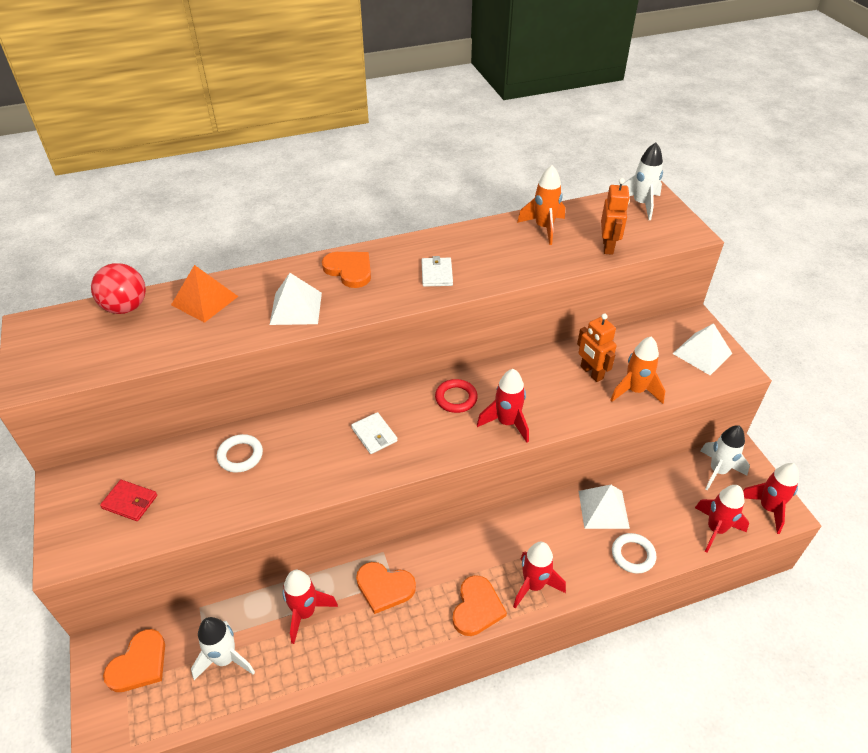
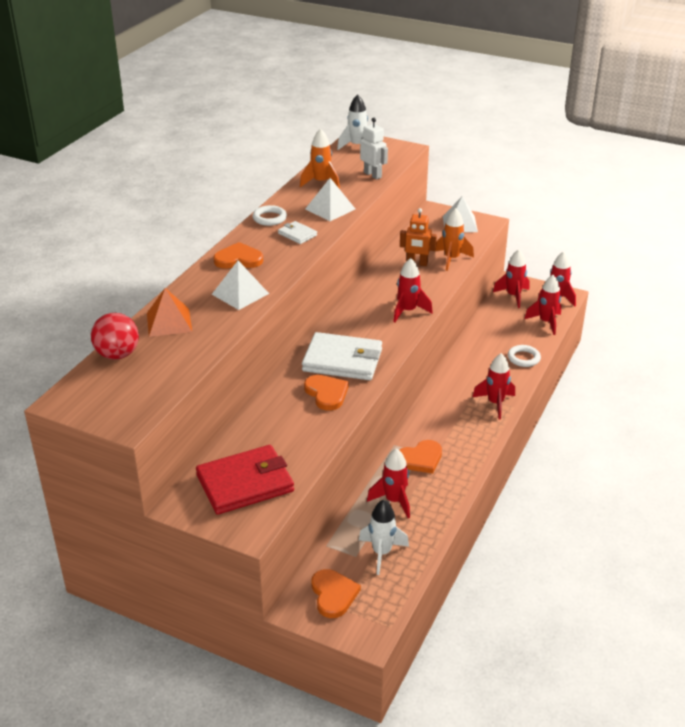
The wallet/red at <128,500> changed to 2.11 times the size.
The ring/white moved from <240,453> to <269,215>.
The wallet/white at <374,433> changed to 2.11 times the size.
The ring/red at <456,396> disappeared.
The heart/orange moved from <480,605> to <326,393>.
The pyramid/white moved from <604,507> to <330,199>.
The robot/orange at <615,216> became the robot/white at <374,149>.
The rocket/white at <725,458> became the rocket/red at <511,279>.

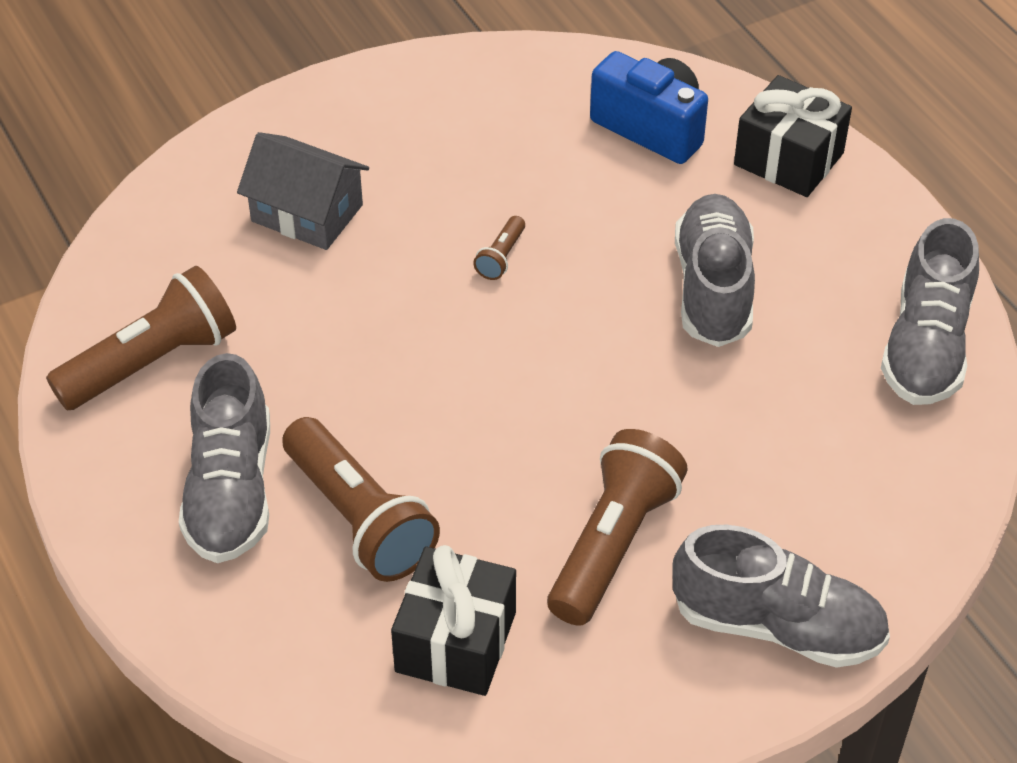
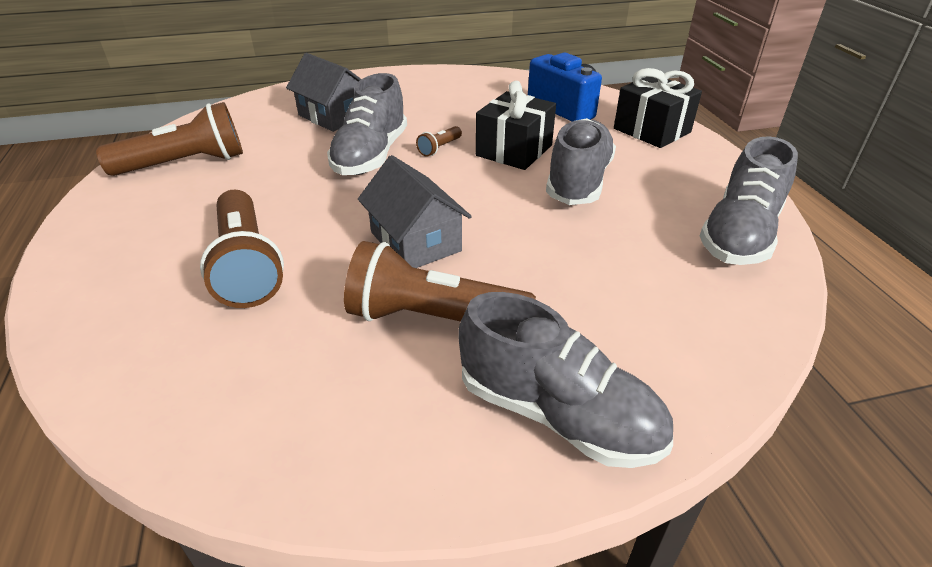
The shoe/grey moved from <224,458> to <367,124>.
The gift/black moved from <453,620> to <516,125>.
The flashlight/brown at <617,527> turned 120 degrees counterclockwise.
The house/grey at <415,211> appeared.

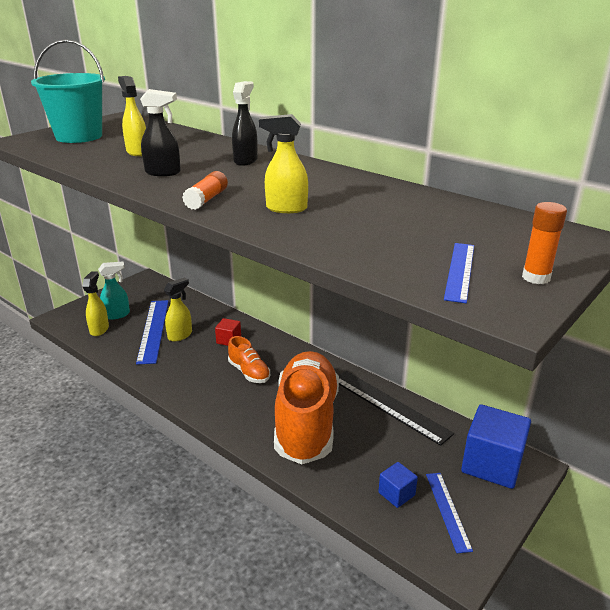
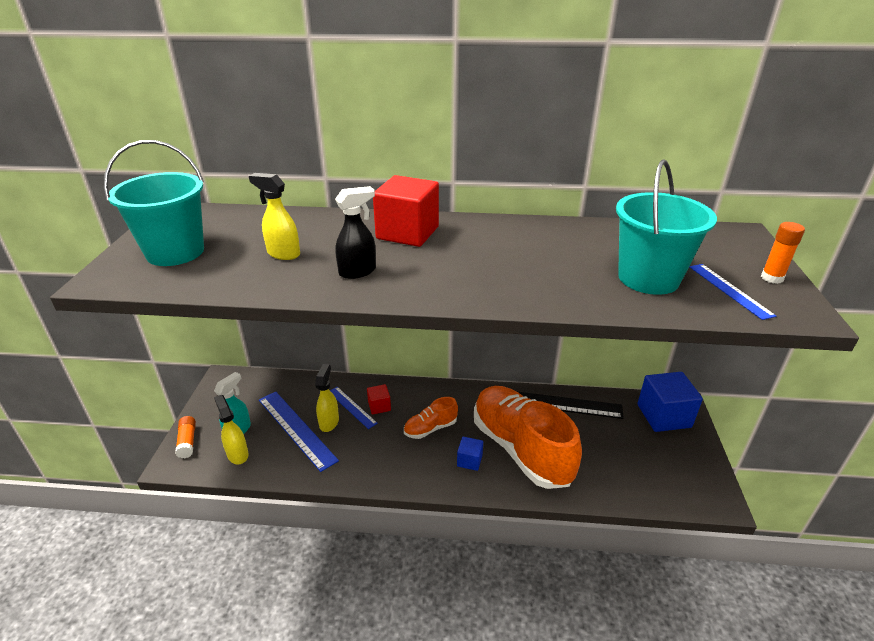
The glue stick/orange moved from <205,190> to <185,437>.
The shoe/orange at <249,359> turned 135 degrees clockwise.
The spray bottle/black at <245,123> was replaced by the cube/red at <406,211>.
The spray bottle/yellow at <283,163> disappeared.
The cube/blue moved from <398,485> to <470,454>.
The ruler/blue moved from <449,513> to <354,408>.
The bucket/turquoise at <666,227> appeared.

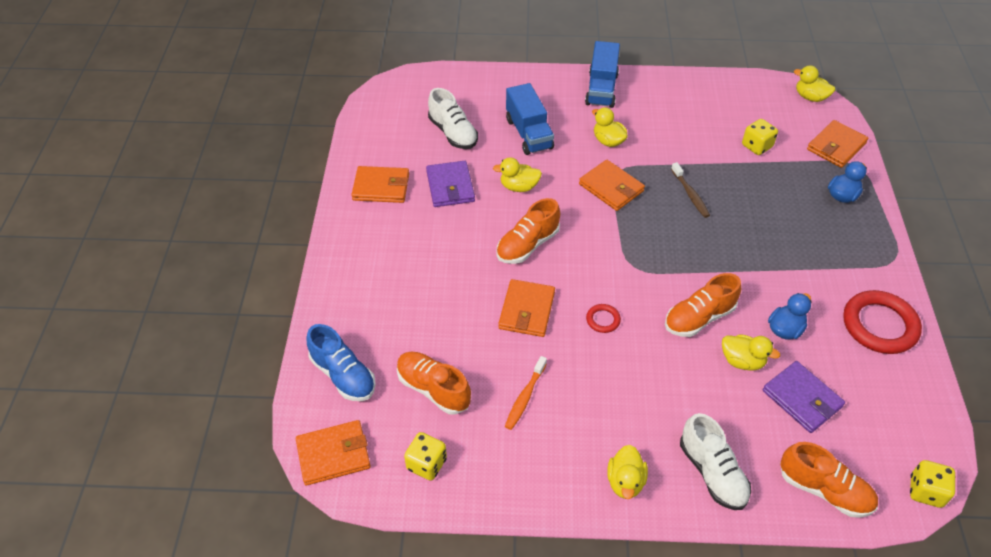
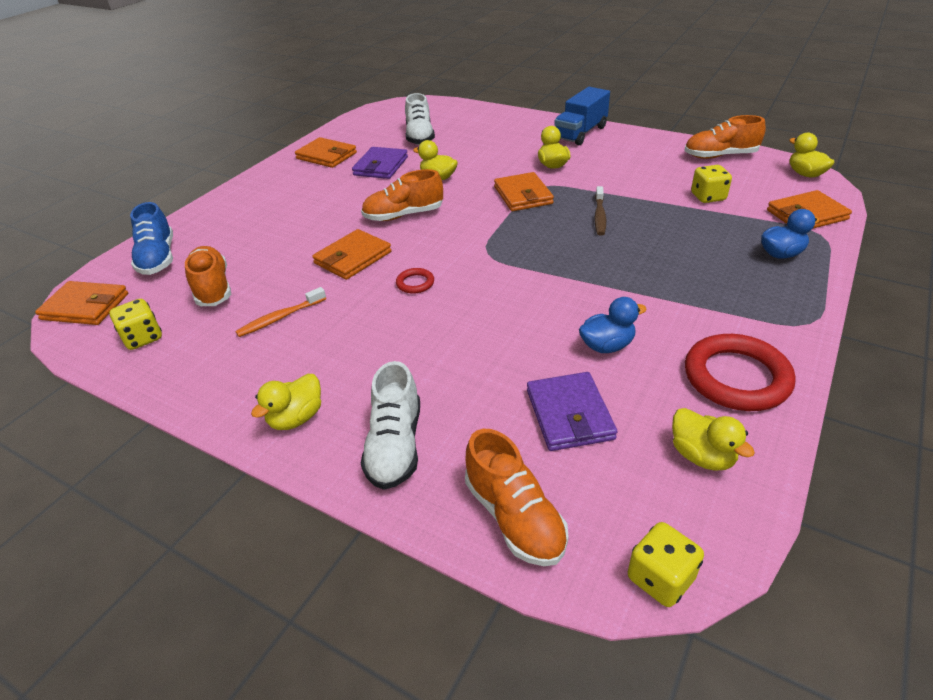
The truck/blue at <530,119> disappeared.
The shoe/orange moved from <703,305> to <725,137>.
The duck/yellow moved from <751,352> to <713,439>.

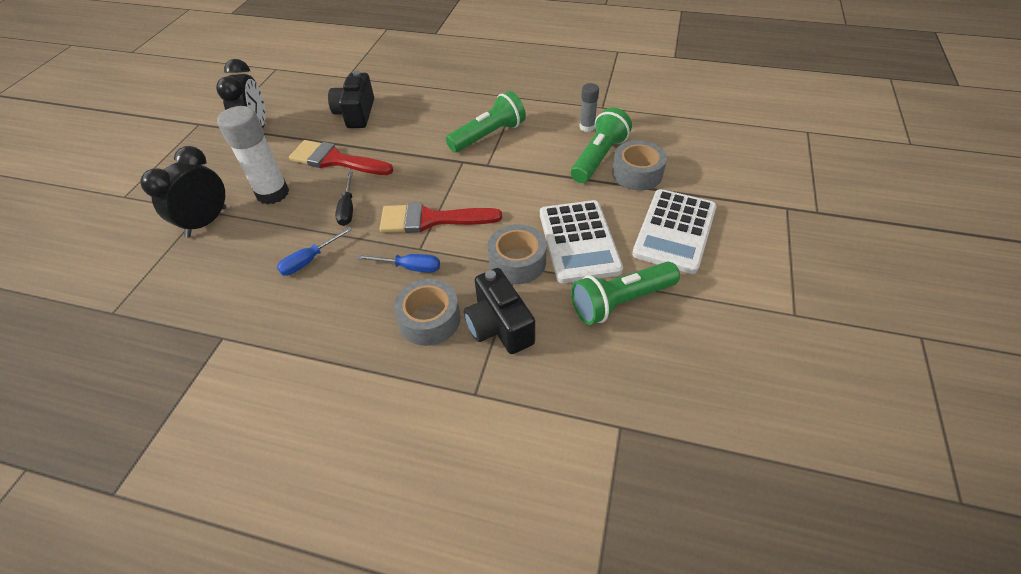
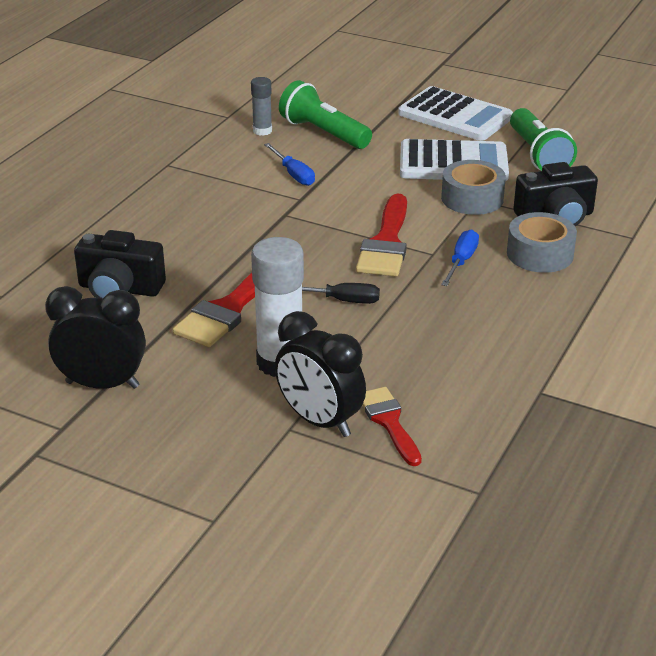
The screwdriver/blue moved from <315,251> to <289,164>.
The flashlight/green at <486,122> disappeared.
The tape/grey at <639,165> disappeared.
The brush/red at <392,426> appeared.

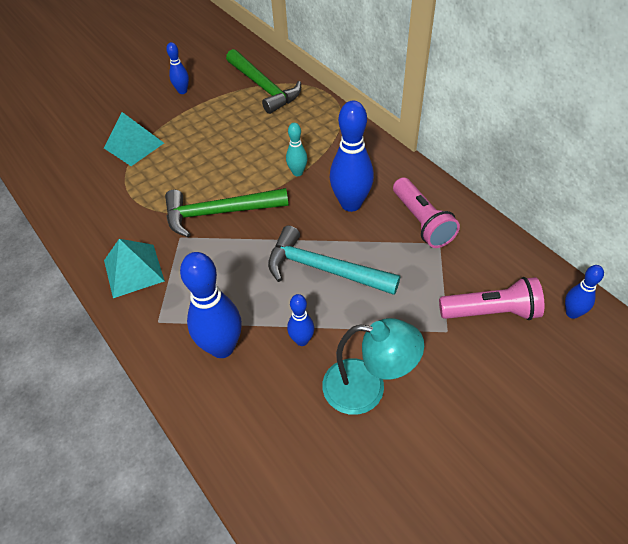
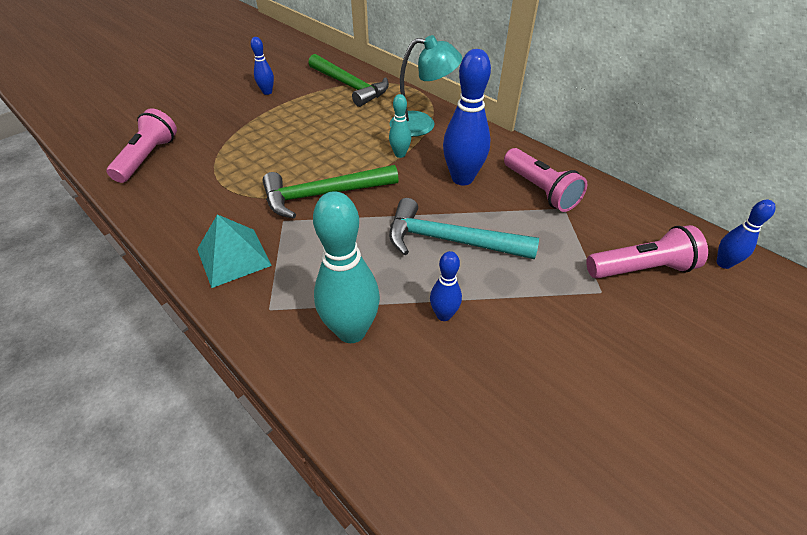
The pyramid/turquoise at <134,139> disappeared.
The bowling pin/blue at <211,305> became the bowling pin/turquoise at <346,267>.
The lamp/turquoise moved from <373,366> to <426,86>.
The flashlight/pink at <142,145> appeared.

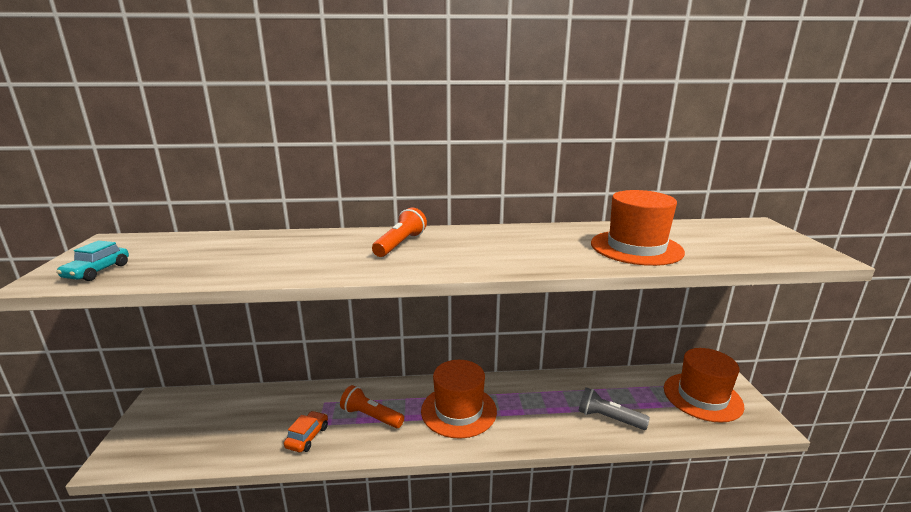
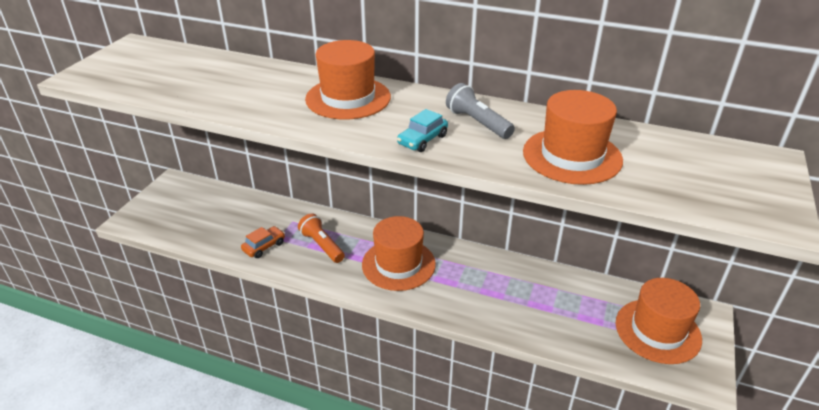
The car/turquoise moved from <92,260> to <422,130>.
The flashlight/orange at <399,232> was replaced by the hat/orange at <348,80>.
The flashlight/grey moved from <614,408> to <480,111>.

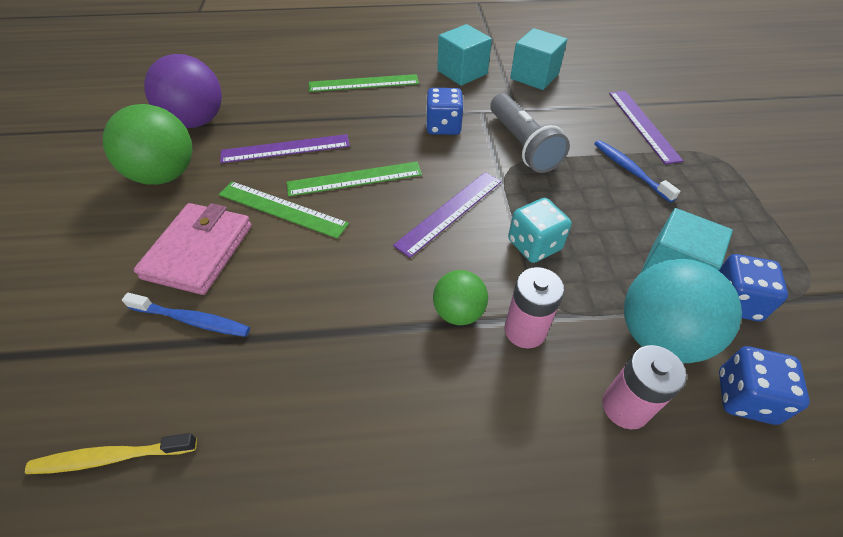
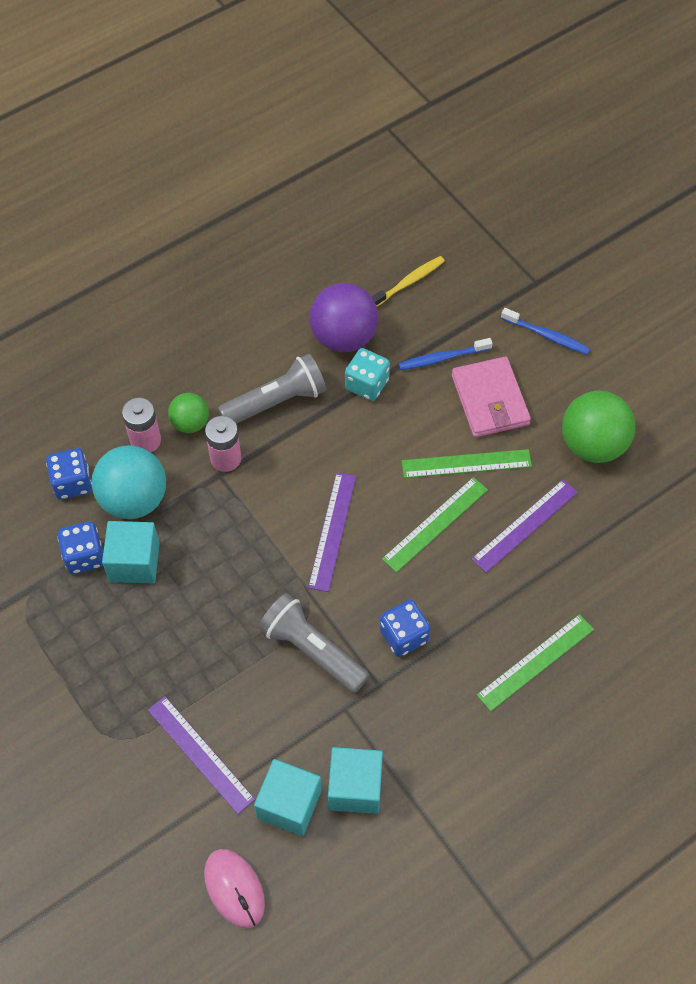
The ball/purple moved from <183,91> to <343,317>.
The ball/green moved from <460,297> to <188,413>.
The cube/turquoise moved from <464,55> to <288,797>.
The dice/turquoise moved from <540,230> to <367,374>.
The toothbrush/blue moved from <637,171> to <545,331>.
The mouse/pink at <234,888> appeared.
The flashlight/grey at <272,389> appeared.

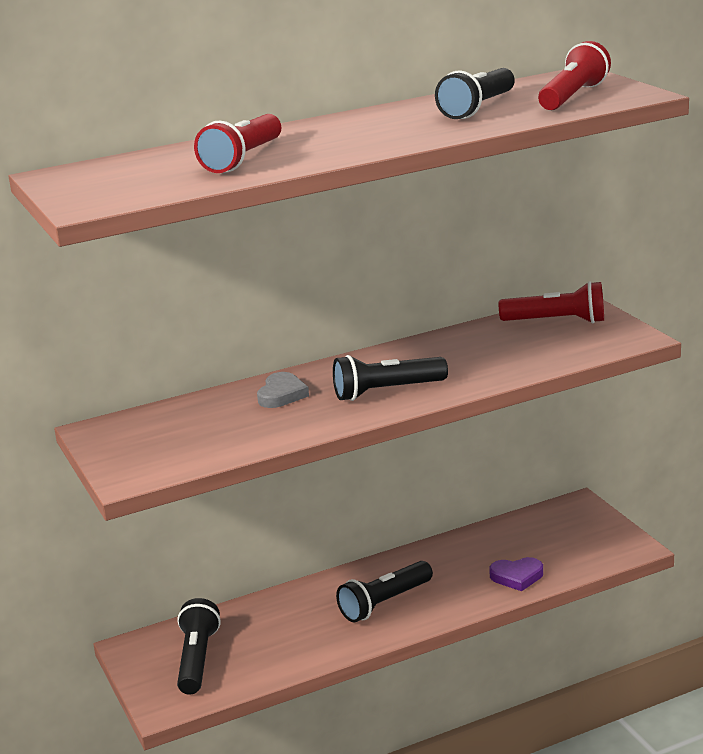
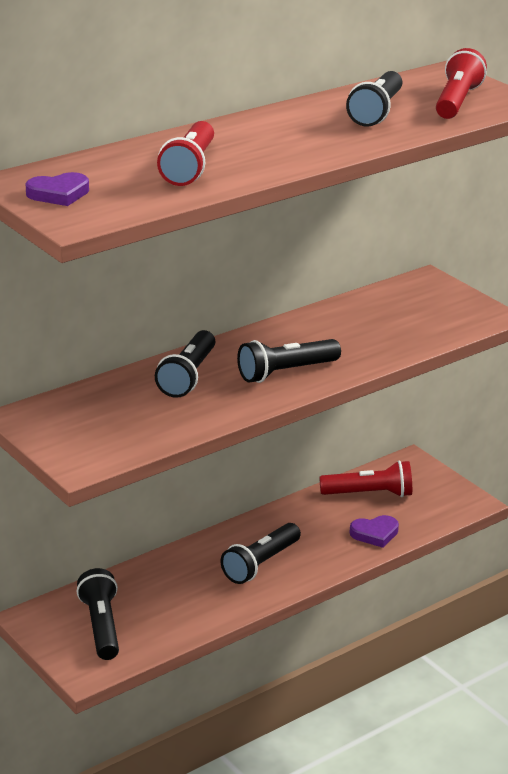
The heart/grey at <283,390> was replaced by the flashlight/black at <185,364>.
The flashlight/red moved from <551,302> to <365,479>.
The heart/purple at <57,189> appeared.

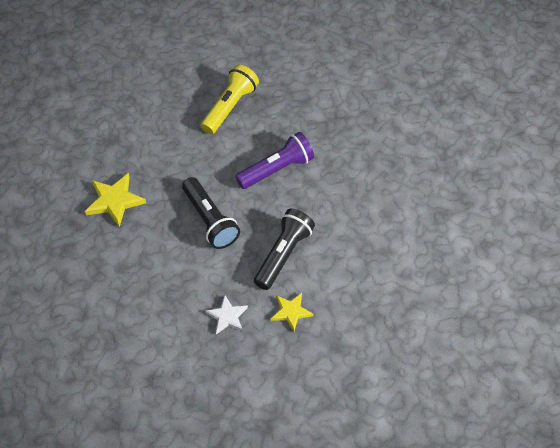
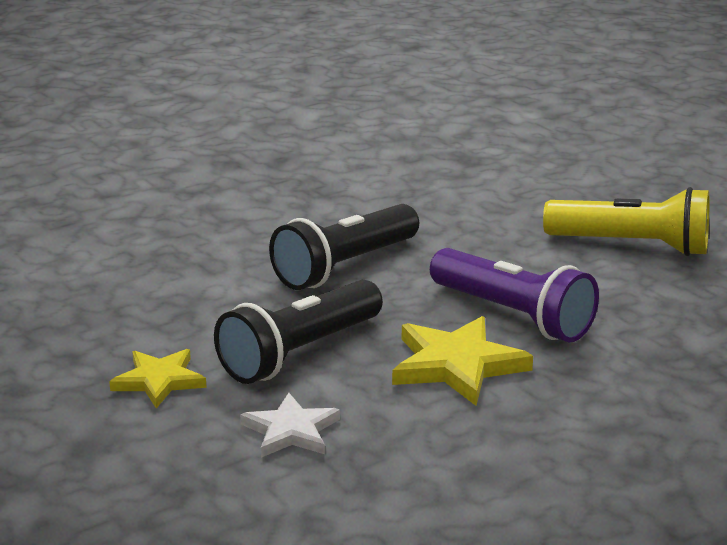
The star/yellow moved from <115,200> to <462,361>.
The star/white moved from <226,314> to <290,425>.
The flashlight/black at <284,249> turned 120 degrees clockwise.

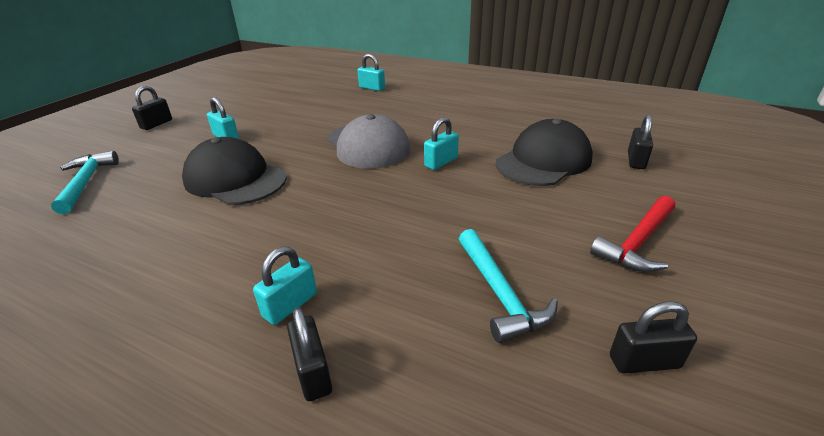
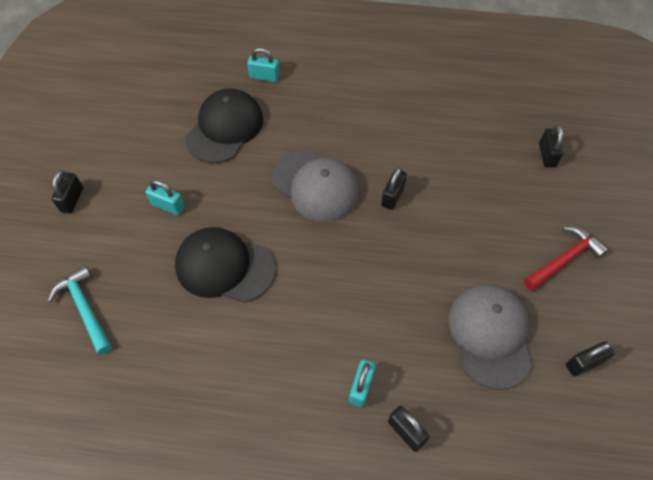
The padlock/turquoise at <441,143> became the padlock/black at <394,188>.
The hammer/turquoise at <508,286> was replaced by the cap/grey at <491,337>.
The cap/black moved from <544,152> to <224,125>.
The hammer/red at <632,234> turned 150 degrees counterclockwise.

